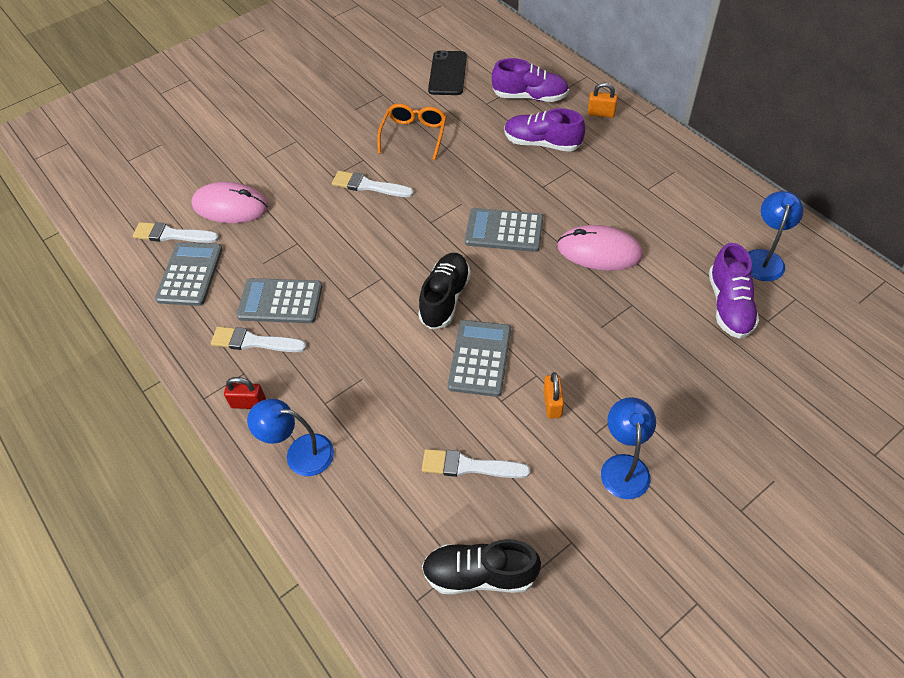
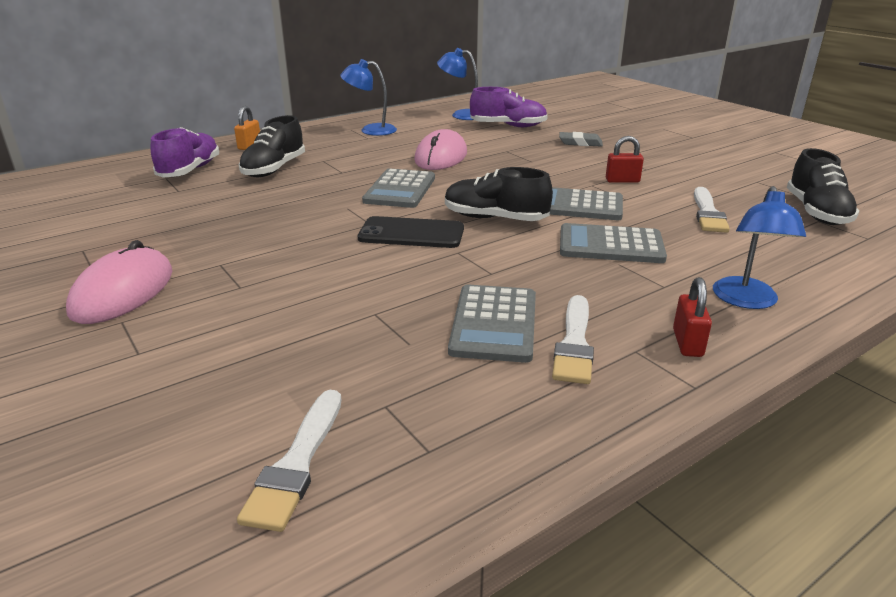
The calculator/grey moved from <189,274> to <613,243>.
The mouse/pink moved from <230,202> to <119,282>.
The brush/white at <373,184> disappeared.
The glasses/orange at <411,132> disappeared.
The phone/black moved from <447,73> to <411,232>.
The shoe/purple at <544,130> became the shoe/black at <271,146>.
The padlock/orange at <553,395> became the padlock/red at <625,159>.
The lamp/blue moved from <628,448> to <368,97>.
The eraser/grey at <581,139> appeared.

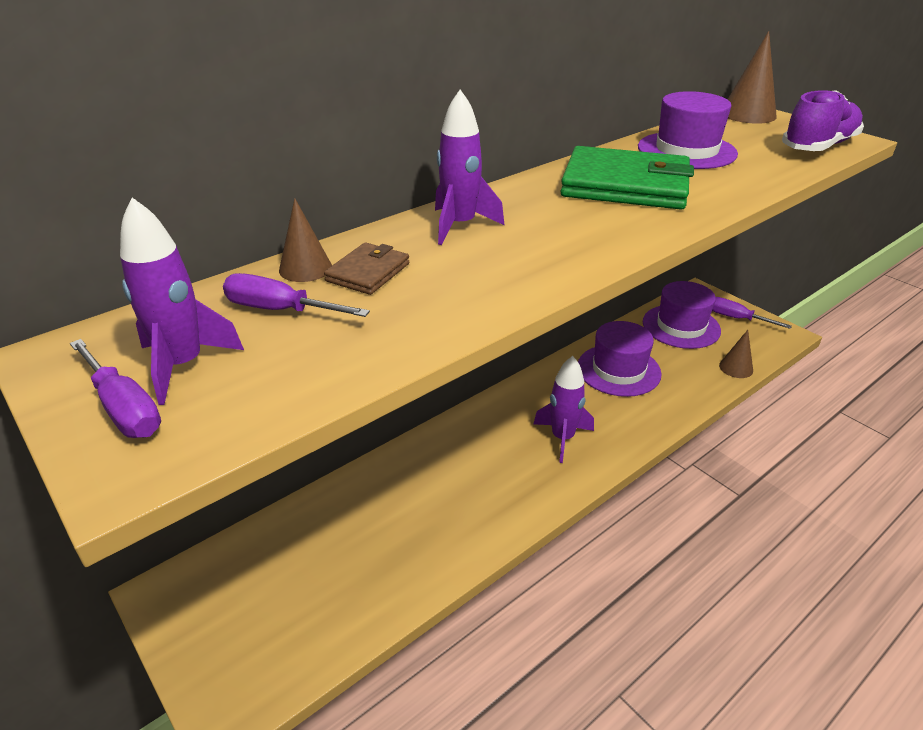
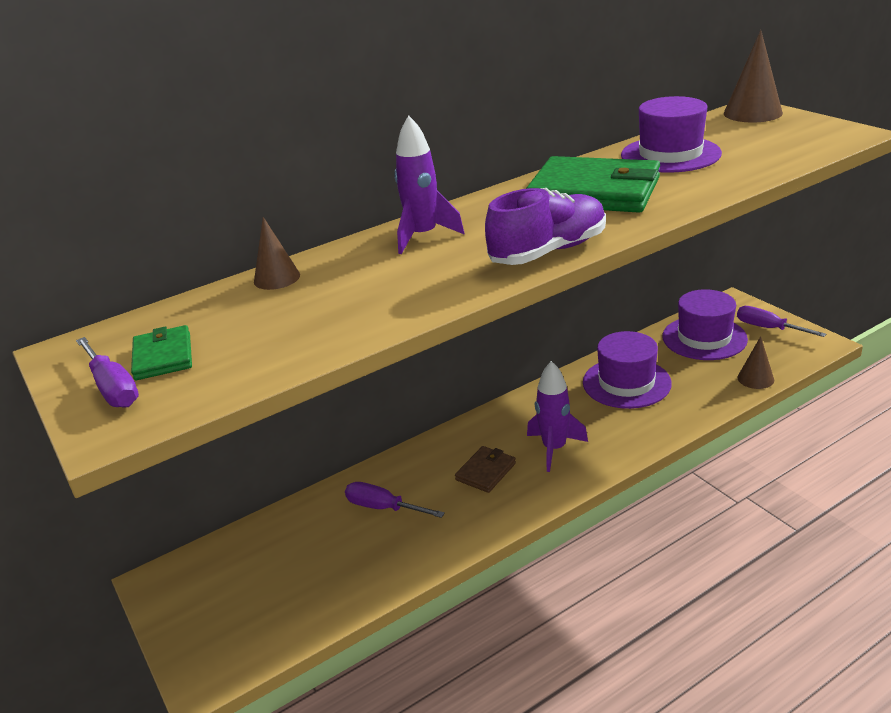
The rocket/purple at <182,301> was replaced by the wallet/green at <161,352>.
The screwdriver/purple moved from <296,295> to <395,500>.
The wallet/brown moved from <366,268> to <485,469>.
The shoe/purple moved from <823,120> to <545,226>.

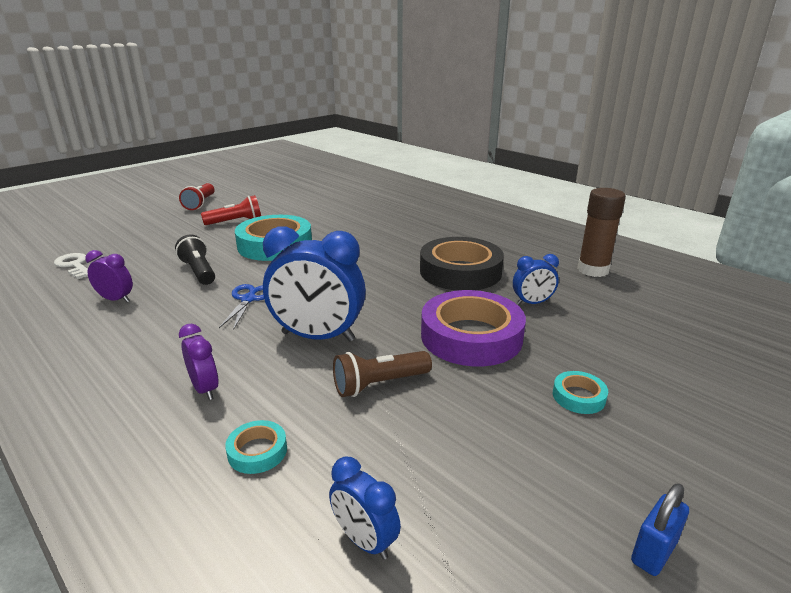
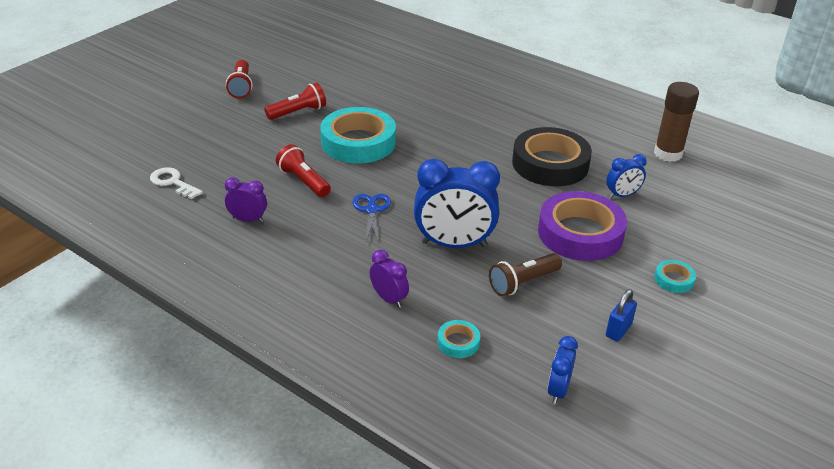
The flashlight/black at <195,259> became the flashlight/red at <303,170>.
The clock/blue at <365,508> turned 75 degrees clockwise.
The padlock/blue moved from <660,529> to <621,315>.

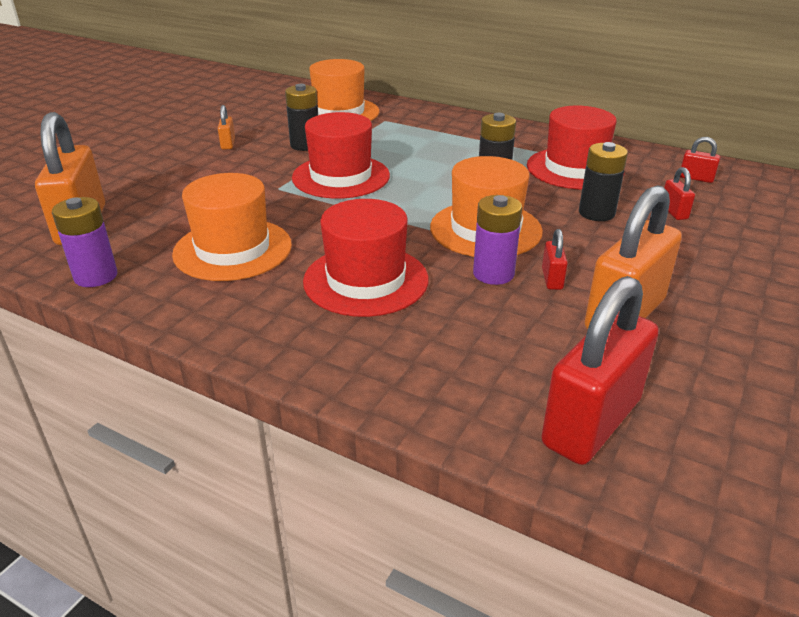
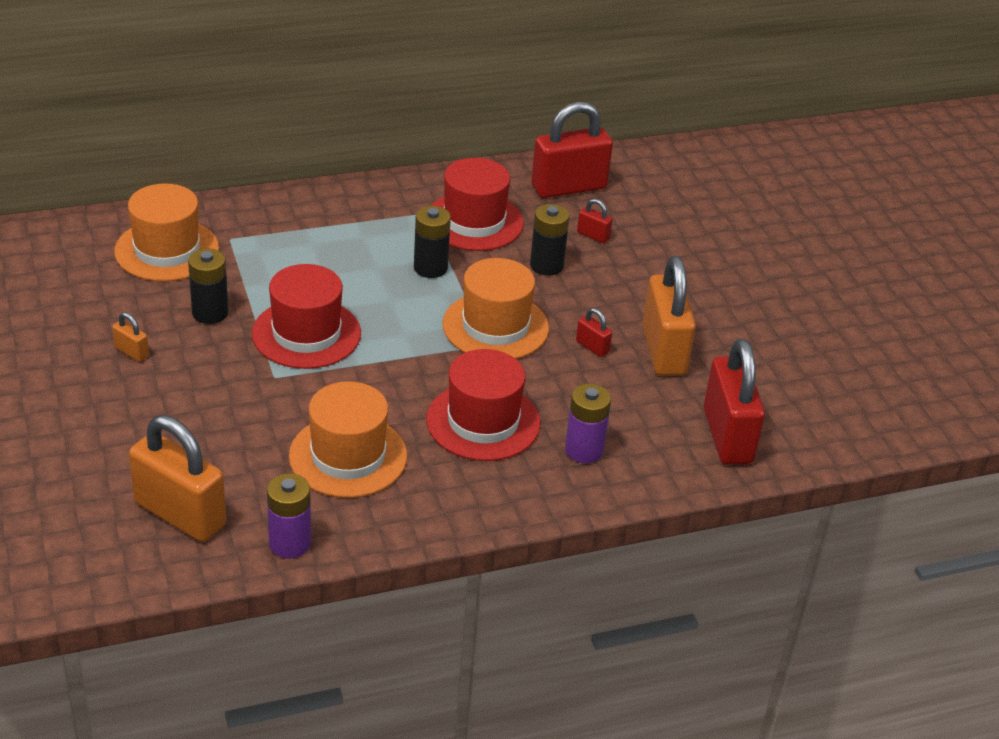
The battery/purple moved from <497,240> to <588,423>.
The padlock/red at <700,160> changed to 2.34 times the size.

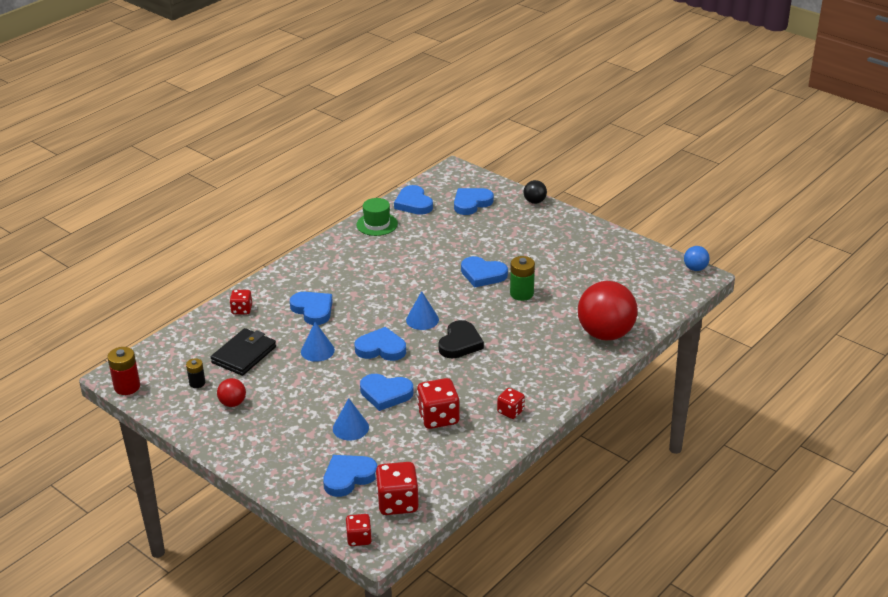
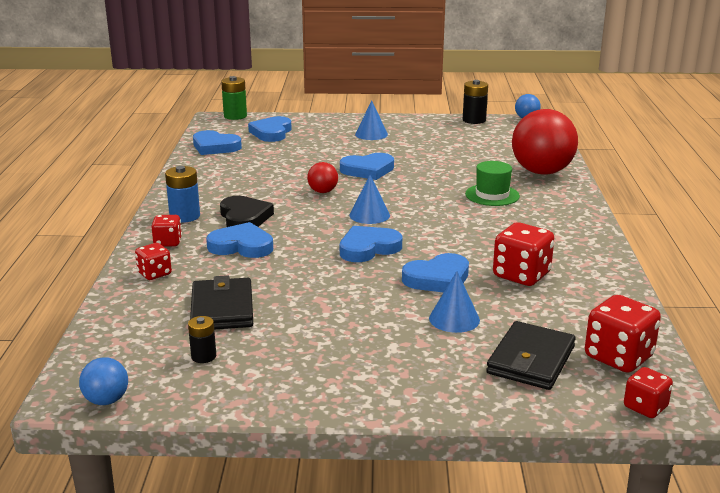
The battery/red at <124,371> was replaced by the ball/blue at <103,381>.
The ball/red moved from <231,392> to <322,177>.
The cone/blue moved from <318,342> to <371,120>.
The heart/blue at <350,476> was replaced by the wallet/black at <531,355>.
The hat/green moved from <377,217> to <492,183>.
The heart/black moved from <461,339> to <247,211>.
The dice/red moved from <511,403> to <166,231>.
The battery/green moved from <522,278> to <234,98>.
The ball/black at <535,192> disappeared.
The battery/blue at <182,194> appeared.
The battery/black at <475,102> appeared.

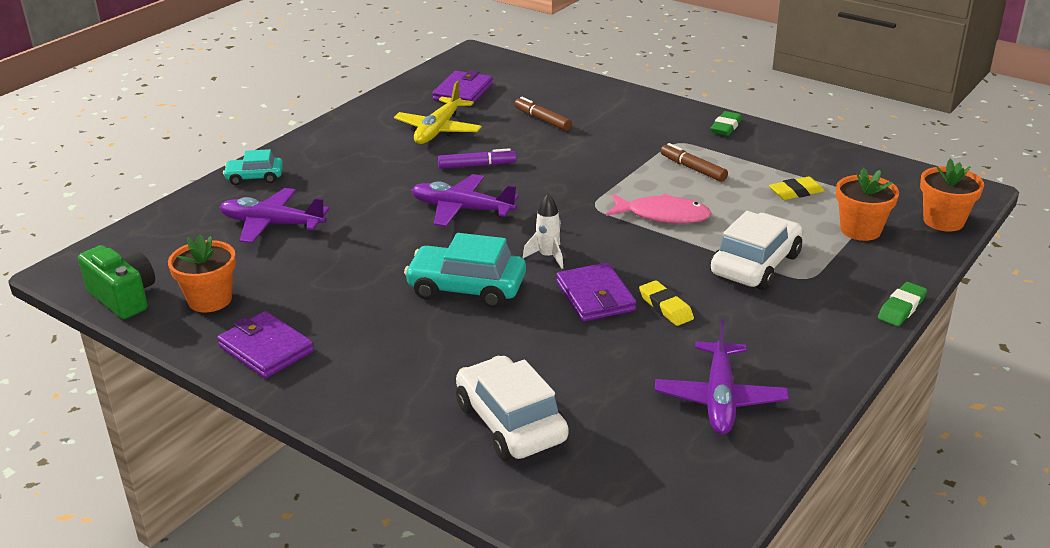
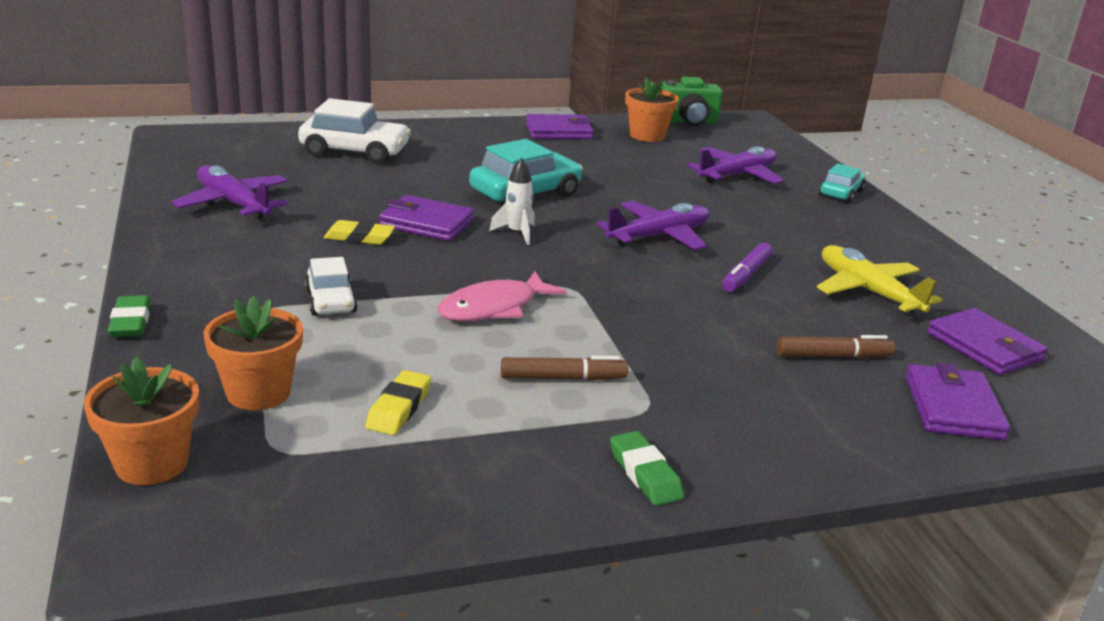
The car/white at <756,250> changed to 0.58 times the size.
The wallet/purple at <958,401> appeared.

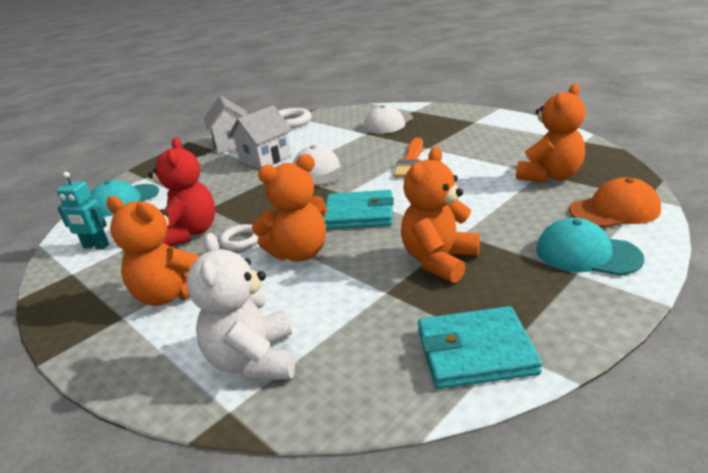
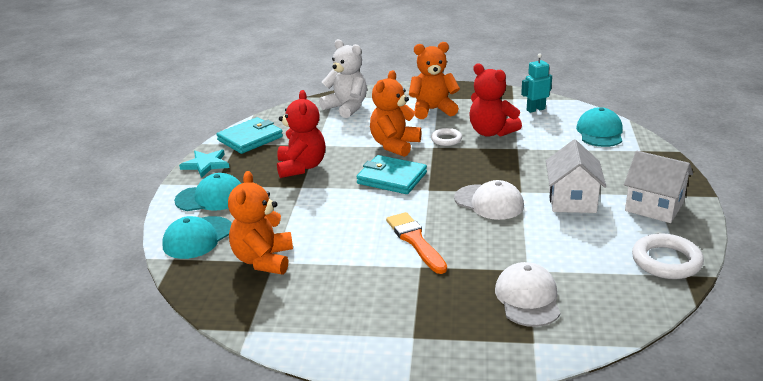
The wallet/turquoise at <358,210> turned 60 degrees clockwise.
The teddy bear/orange at <440,214> became the teddy bear/red at <301,134>.
The cap/orange at <615,202> became the cap/turquoise at <197,237>.
The star/turquoise at <204,164> appeared.

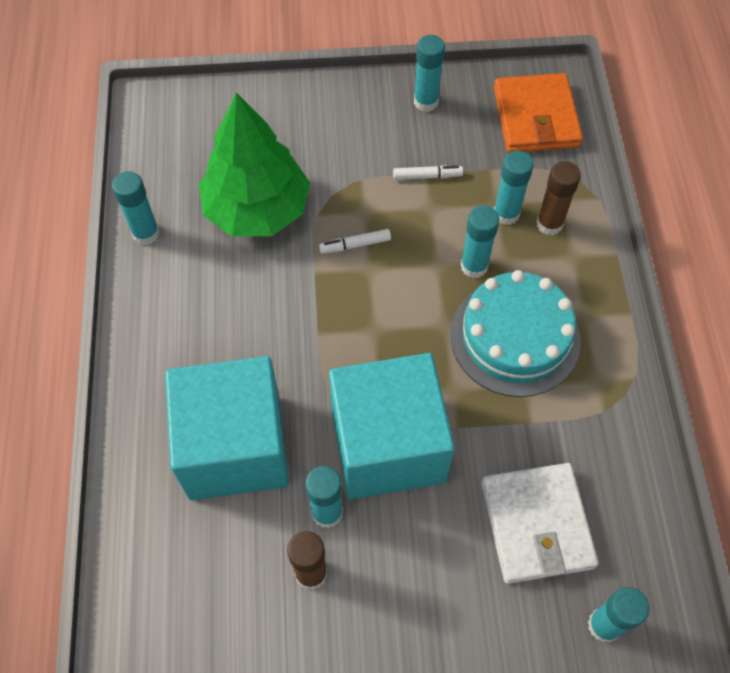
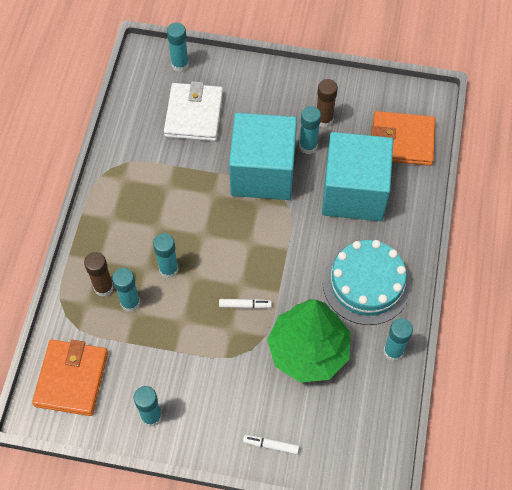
The marker/white moved from <428,172> to <271,444>.
The cake/turquoise moved from <515,333> to <367,282>.
The wallet/orange at <403,138> appeared.

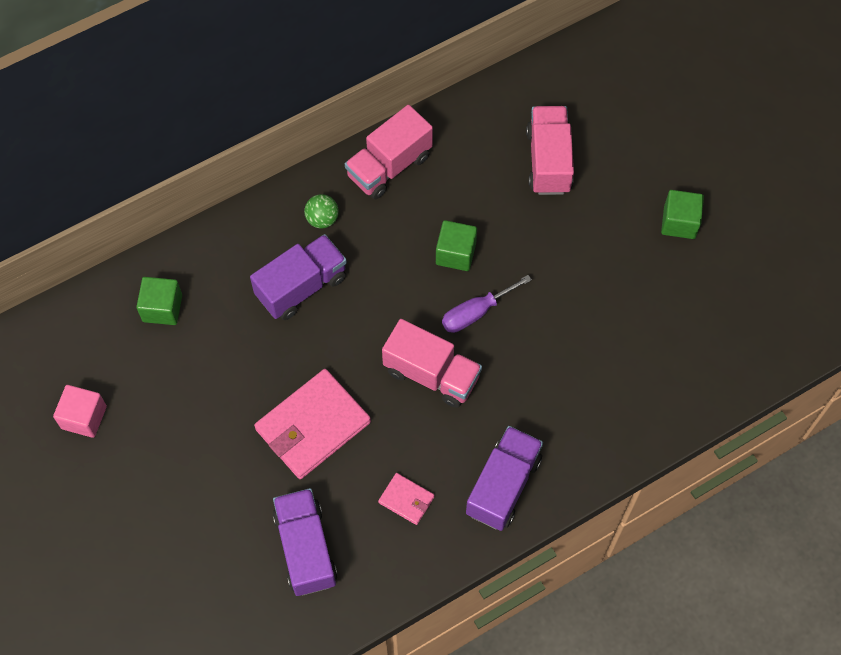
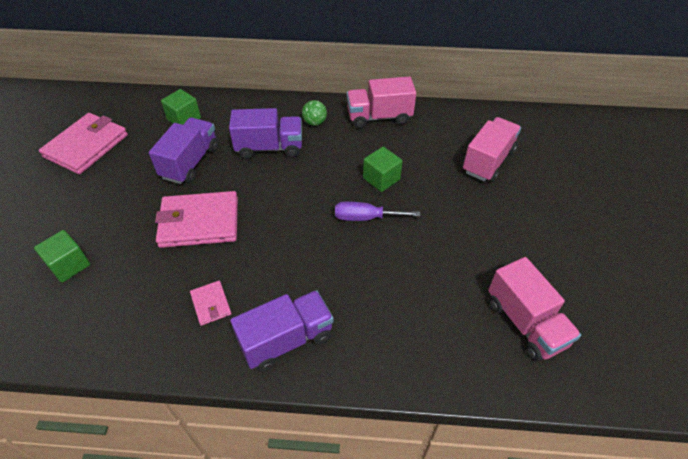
The cube/pink at <80,411> was replaced by the wallet/pink at <83,143>.
The truck/purple moved from <305,542> to <183,151>.
The truck/pink moved from <432,363> to <534,309>.
The cube/green moved from <682,214> to <62,256>.

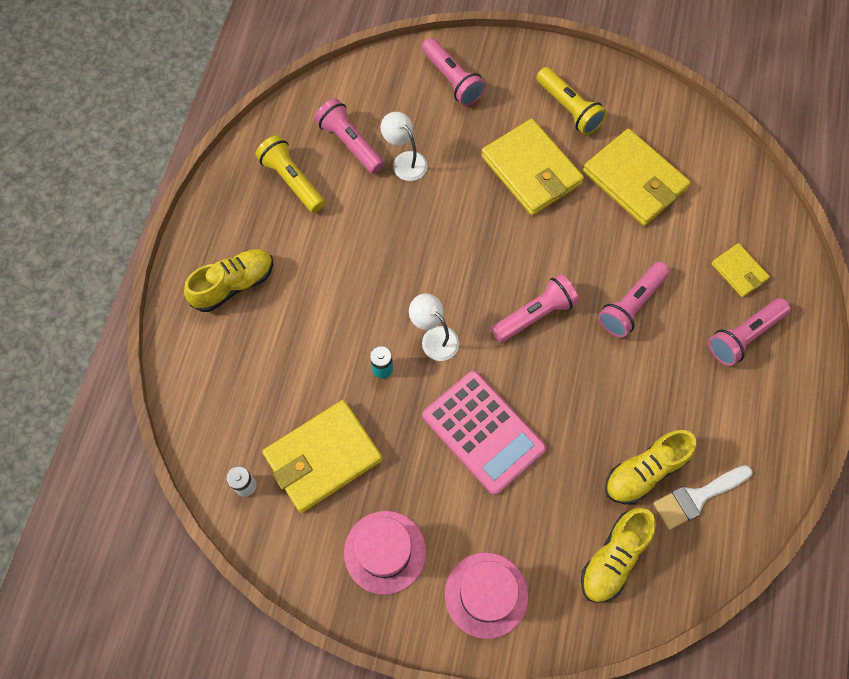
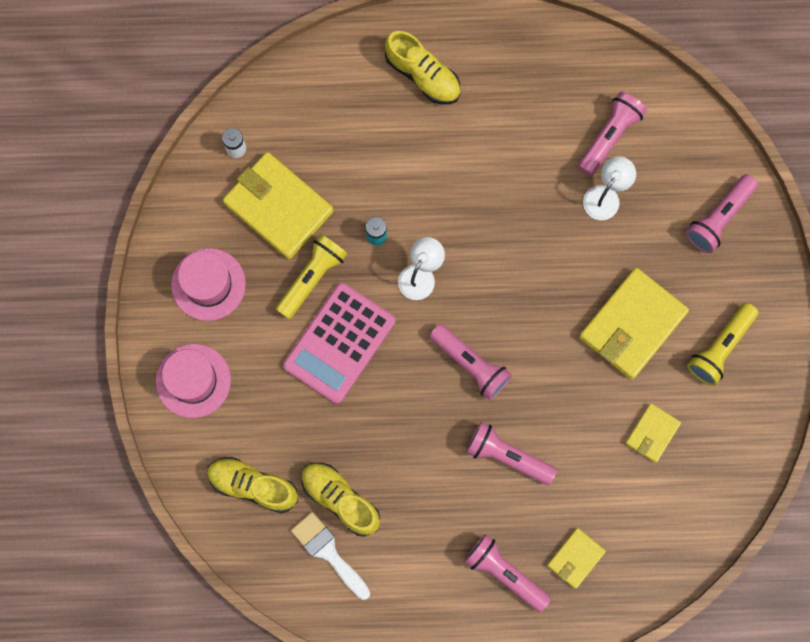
The flashlight/yellow moved from <290,174> to <312,276>.
The wallet/yellow at <637,177> changed to 0.52 times the size.

